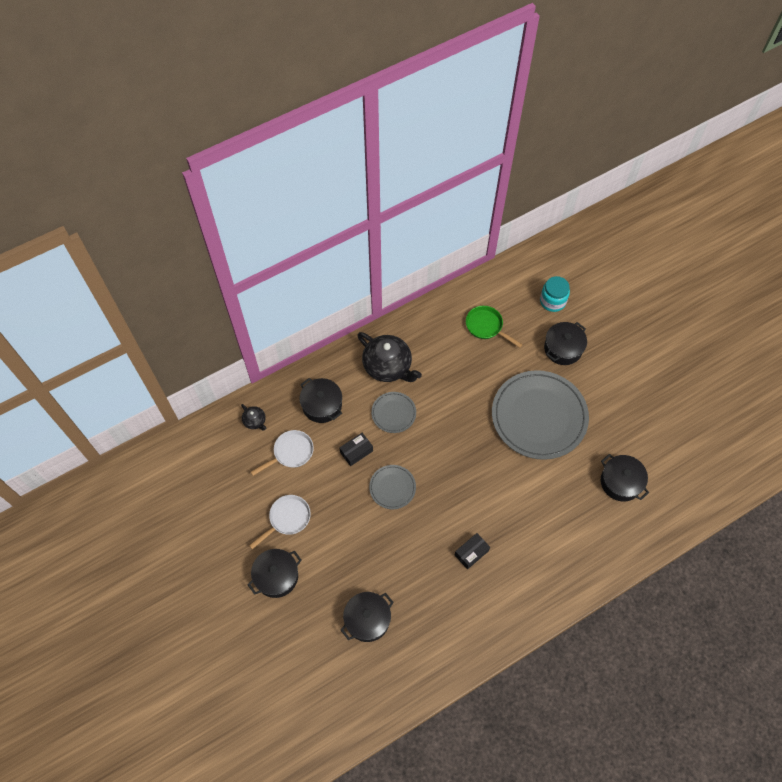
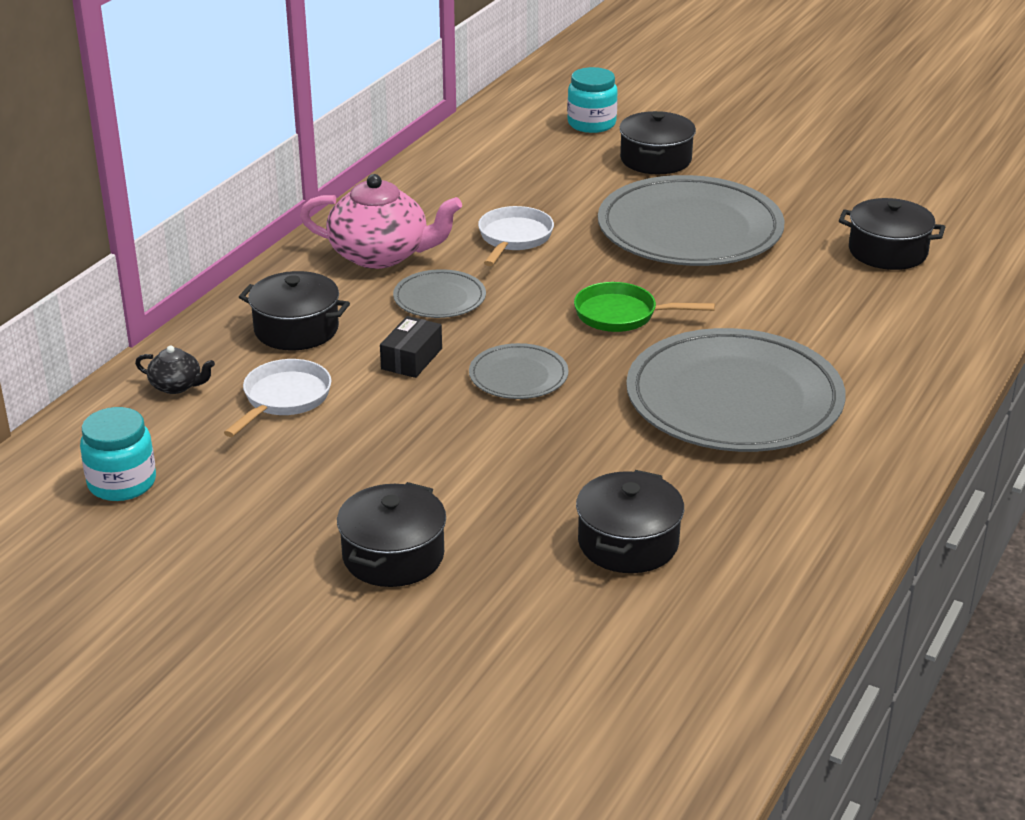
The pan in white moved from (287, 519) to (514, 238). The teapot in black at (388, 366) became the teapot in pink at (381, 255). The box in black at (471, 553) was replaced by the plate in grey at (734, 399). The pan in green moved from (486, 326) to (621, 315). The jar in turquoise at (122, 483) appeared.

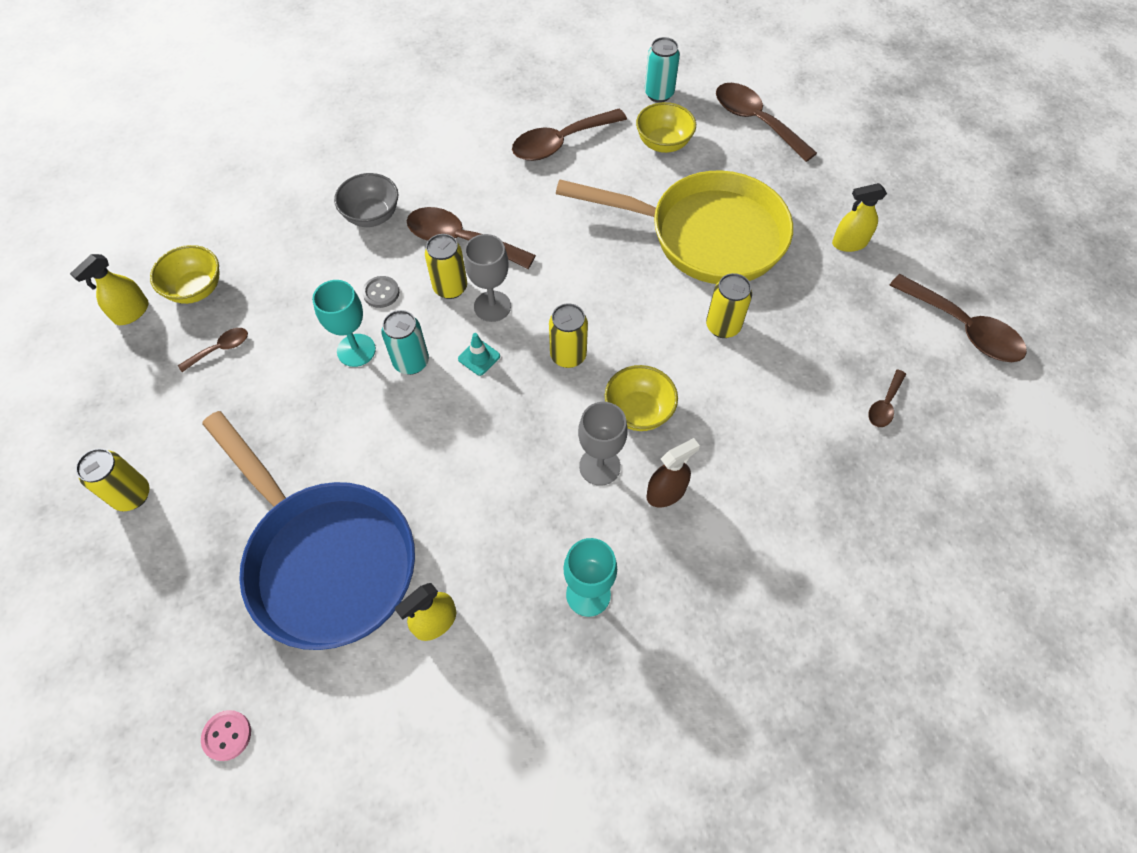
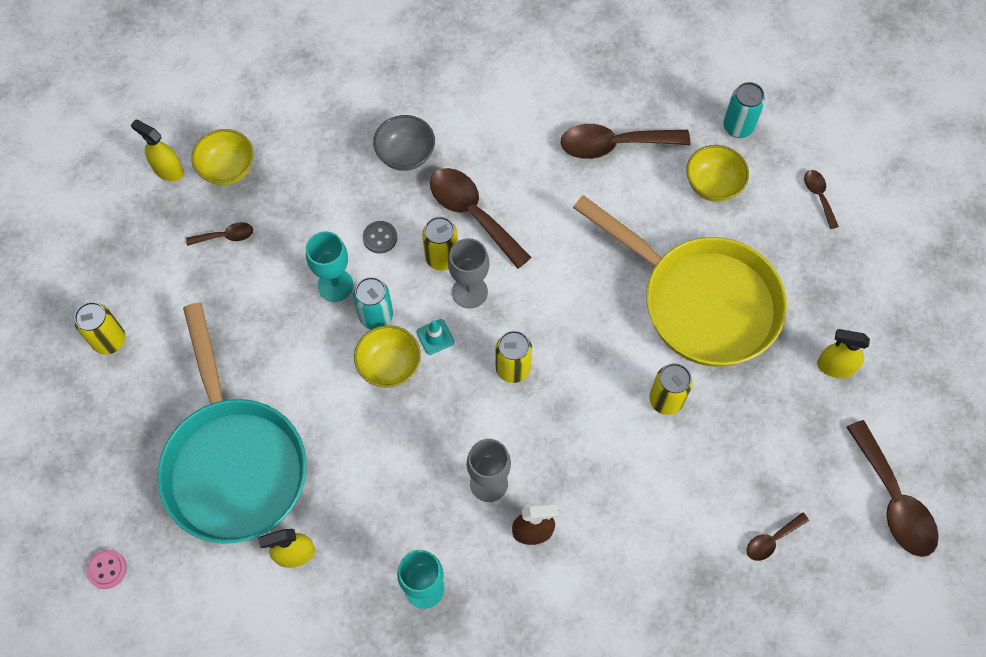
The spray bottle in yellow at (131, 312) turned 60 degrees clockwise. The pan in blue at (326, 559) became the pan in turquoise at (234, 462). The bowl in yellow moved from (638, 411) to (389, 366). The spoon in brown at (755, 121) changed to 0.50 times the size.

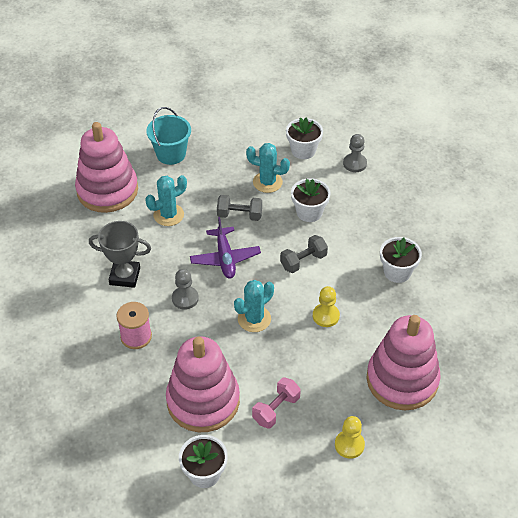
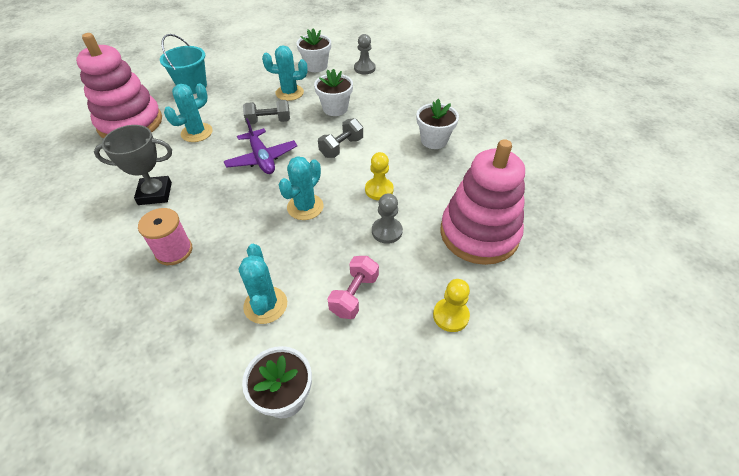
The stacking toy in pink at (203, 401) was replaced by the cactus in turquoise at (265, 305). The pawn in grey moved from (185, 298) to (387, 231).

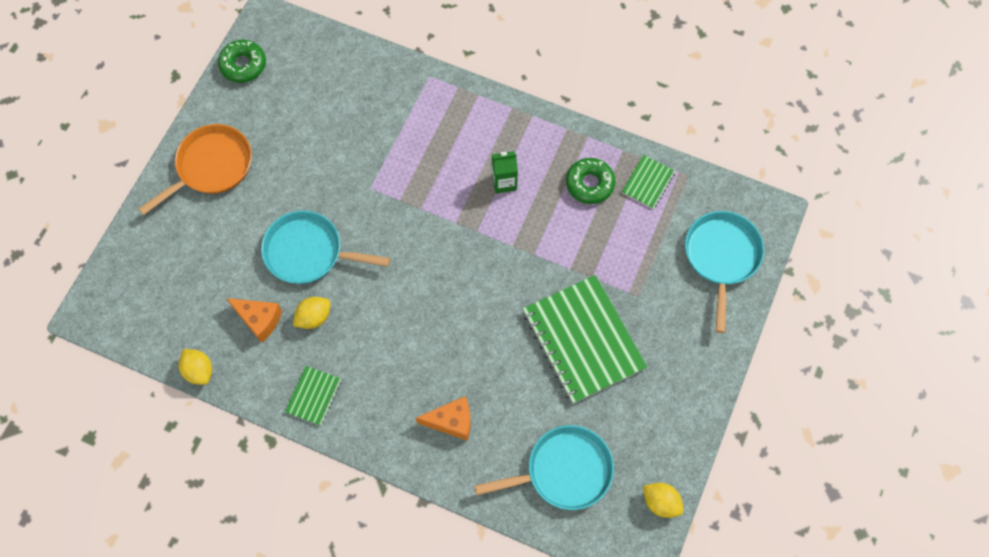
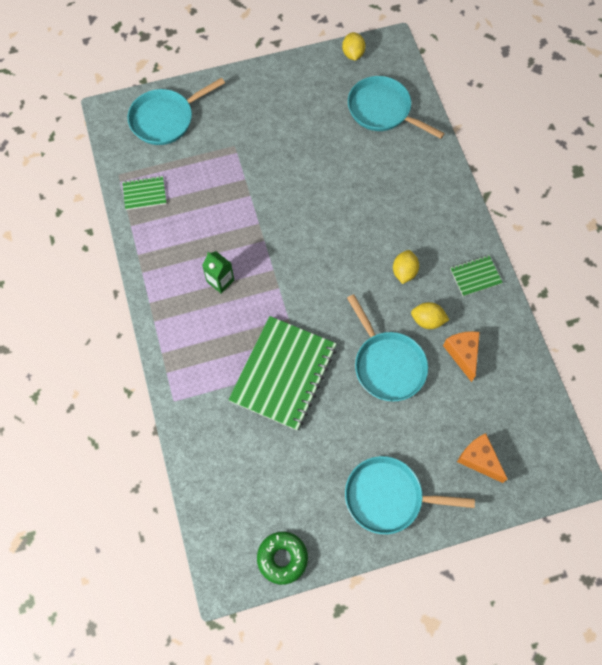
The pan in orange at (211, 167) became the pan in turquoise at (388, 497). The lemon in yellow moved from (199, 371) to (404, 272). The cheese in orange moved from (451, 421) to (479, 459). The notebook in green moved from (583, 340) to (283, 374). The donut in green at (589, 184) disappeared.

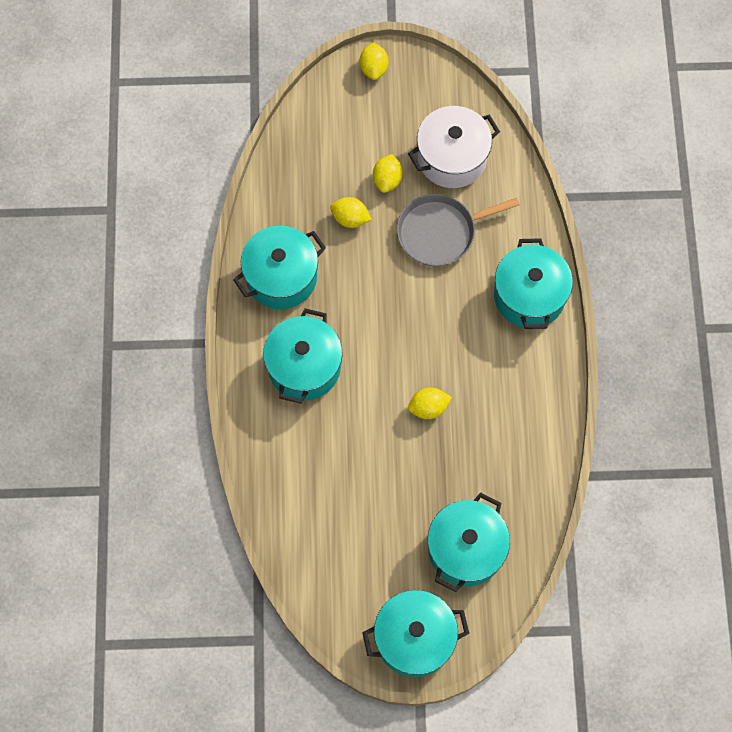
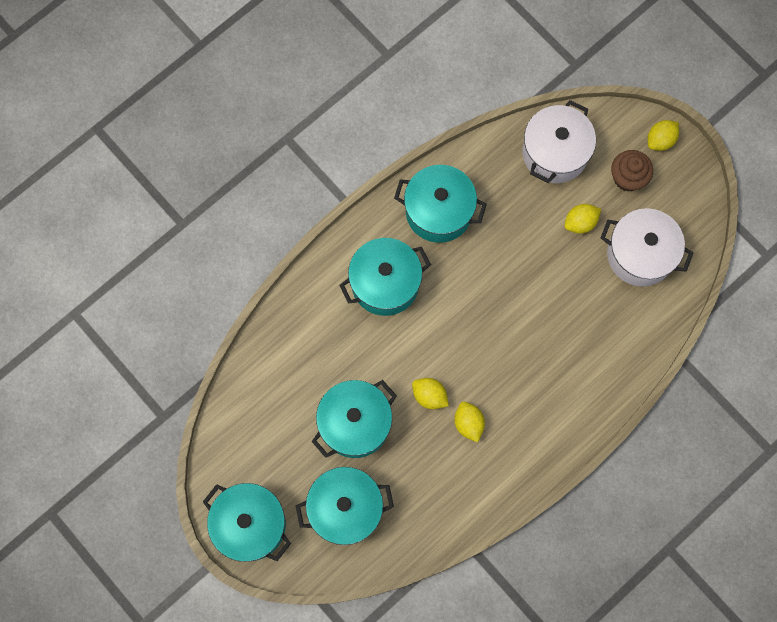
The lemon in yellow moved from (350, 218) to (468, 423). The pan in grey at (440, 232) disappeared. The pot in turquoise moved from (529, 296) to (355, 423). The pot in white at (555, 153) appeared. The cupcake in brown at (627, 178) appeared.

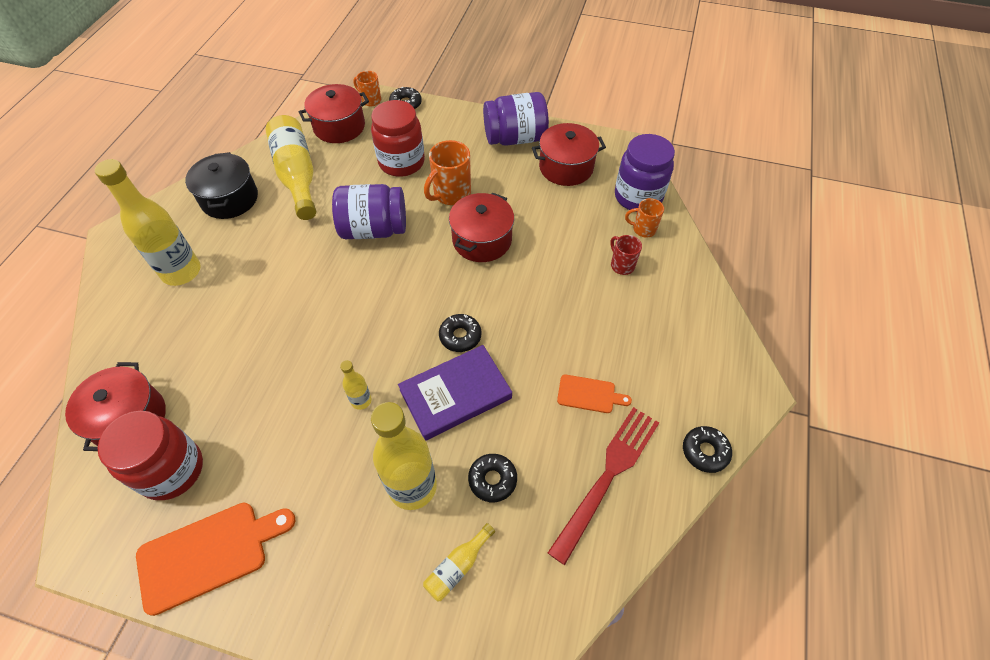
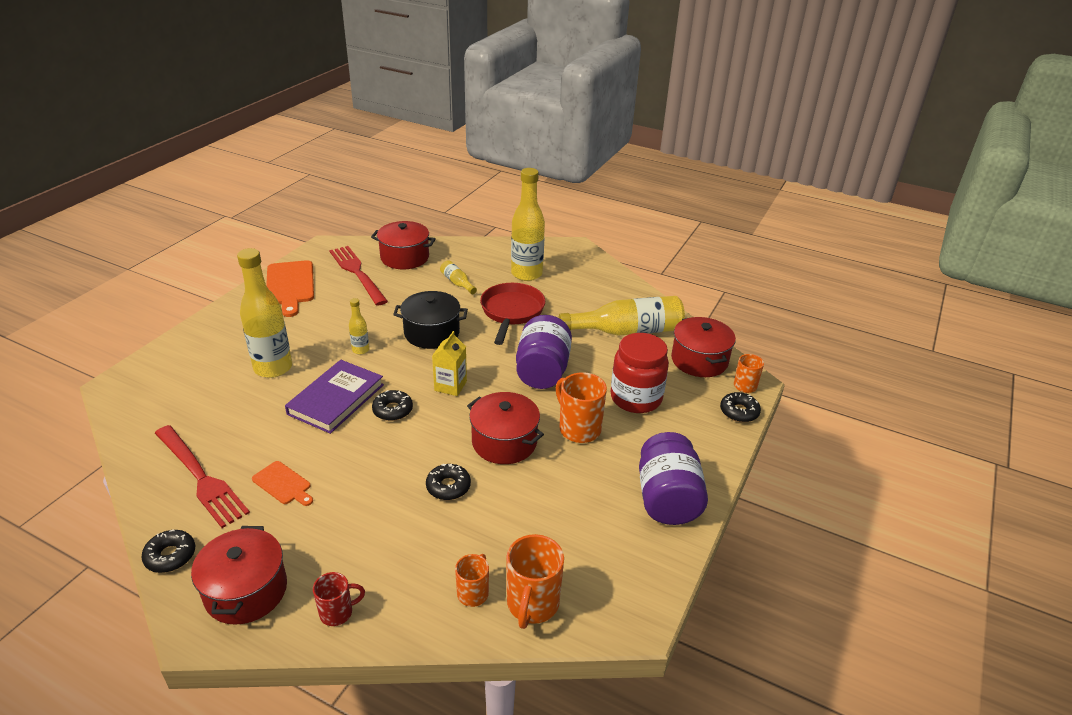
The jar in red at (172, 470) was replaced by the fork in red at (356, 272). The pot in black moved from (229, 199) to (432, 333). The book in purple at (455, 394) turned 45 degrees clockwise. The bottle in yellow moved from (458, 566) to (457, 283). The donut in black moved from (492, 480) to (448, 486). The pot in red moved from (566, 167) to (246, 591). The cutting board in orange at (589, 394) turned 75 degrees counterclockwise. The mug in red moved from (621, 265) to (337, 612). The jar in purple at (638, 197) was replaced by the mug in orange at (532, 604). The carton in yellow at (450, 386) appeared. The pan in red at (511, 312) appeared.

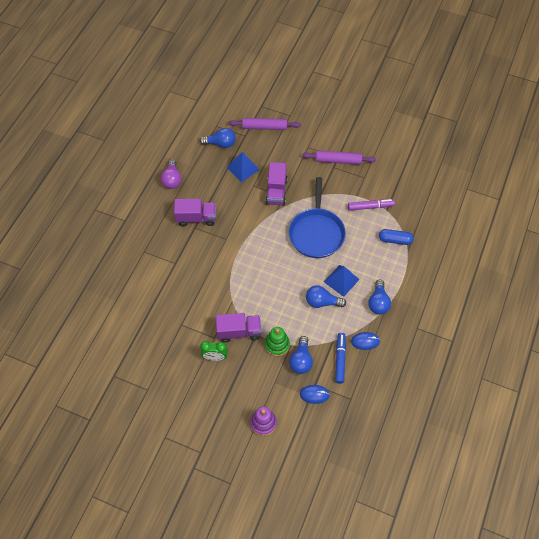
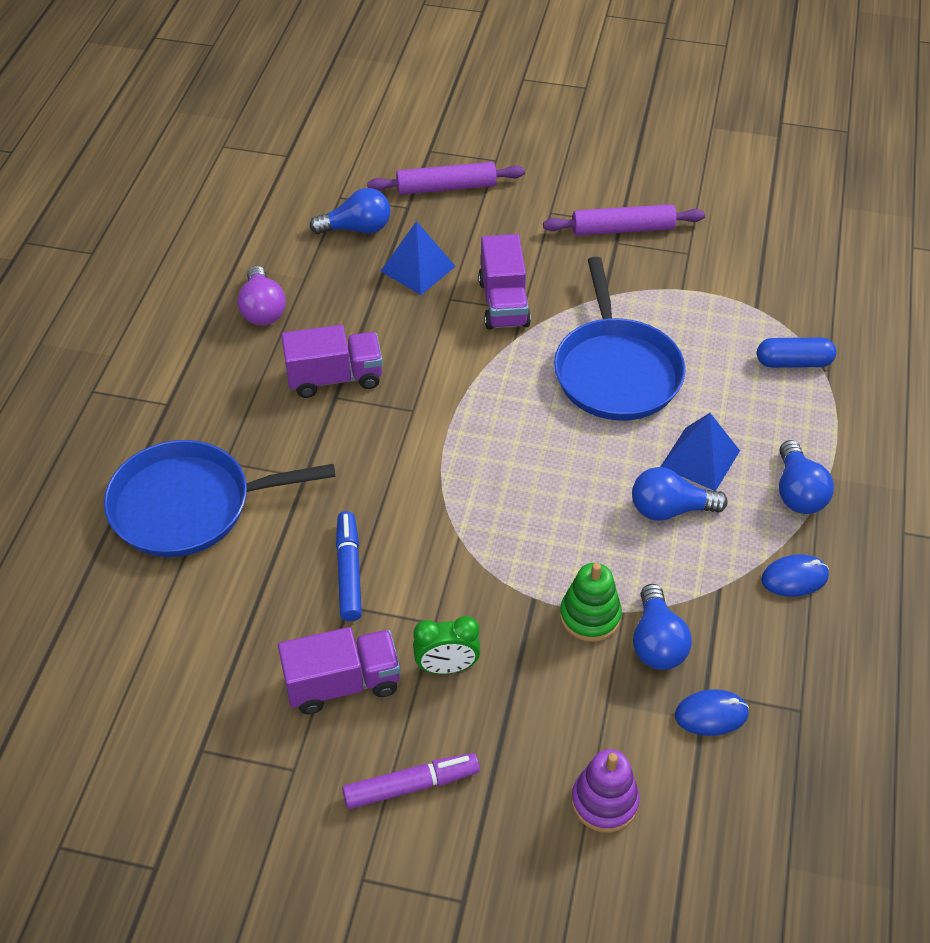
The truck in purple moved from (239, 332) to (342, 683). The marker in blue moved from (340, 359) to (349, 571). The marker in purple moved from (370, 207) to (411, 786). The pan in blue at (188, 505) appeared.

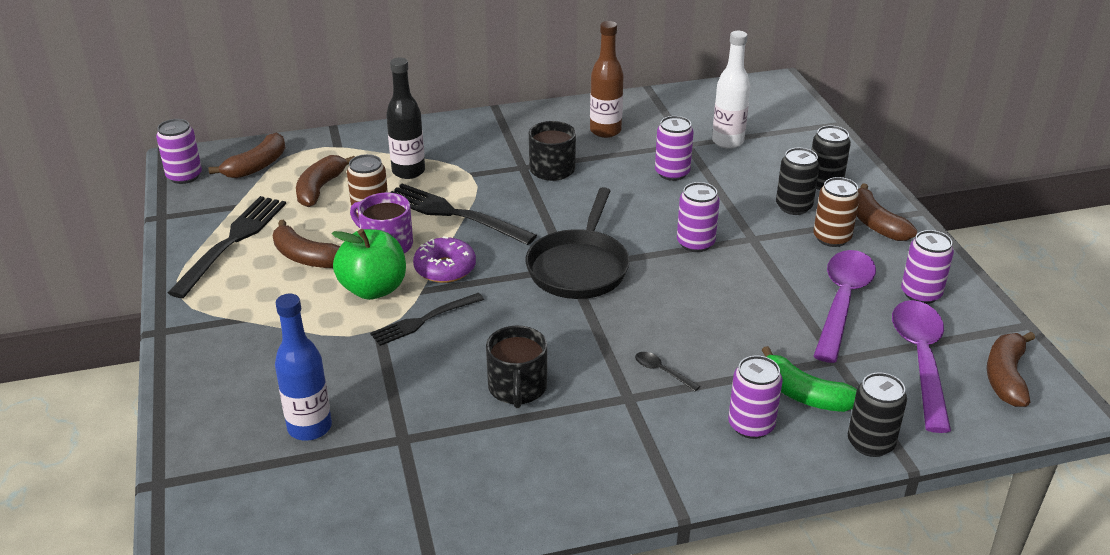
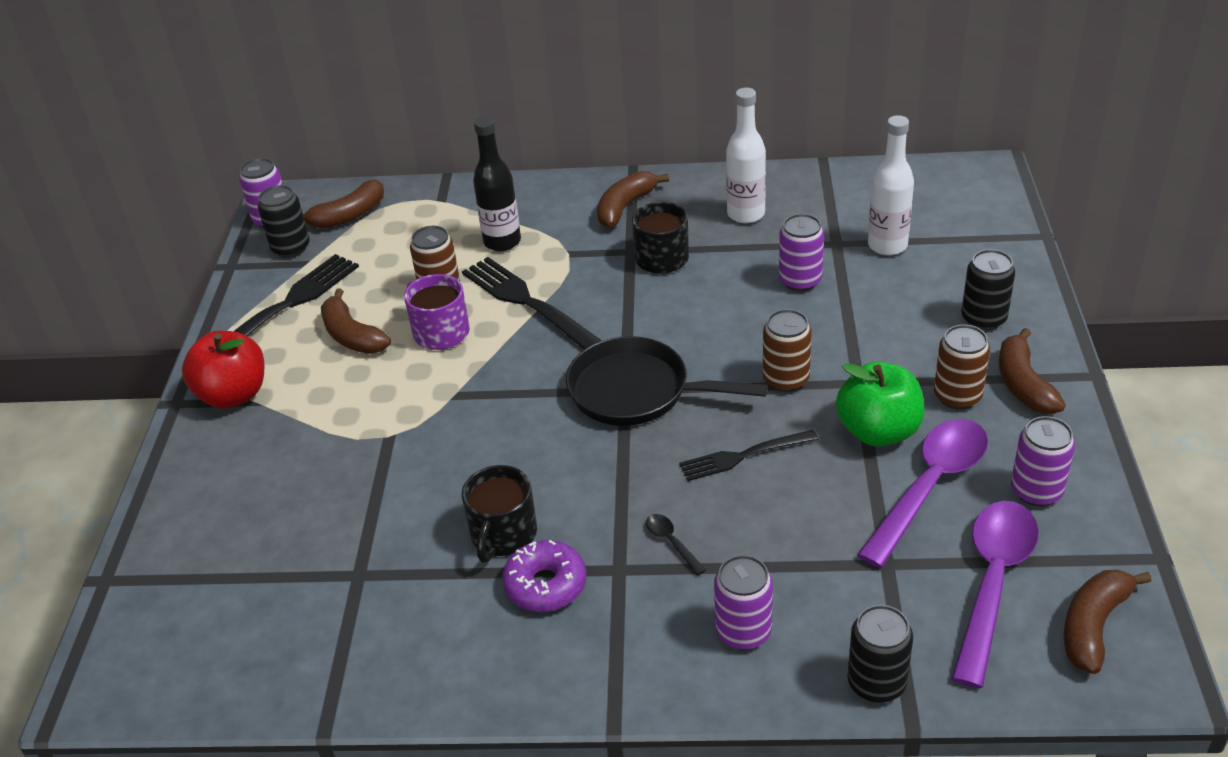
The bottle in blue at (309, 427) disappeared. The banana in brown moved from (320, 188) to (625, 207). The apple in green moved from (373, 289) to (878, 431). The fork in black moved from (423, 320) to (743, 456). The donut in purple moved from (445, 268) to (545, 585). The pan in black at (579, 267) turned 75 degrees clockwise. The bottle in brown at (605, 131) became the bottle in white at (746, 214). The can in purple at (695, 243) became the can in brown at (786, 379). The banana in green at (804, 394) disappeared. The can in black moved from (793, 206) to (291, 248). The apple in red at (233, 395) appeared.

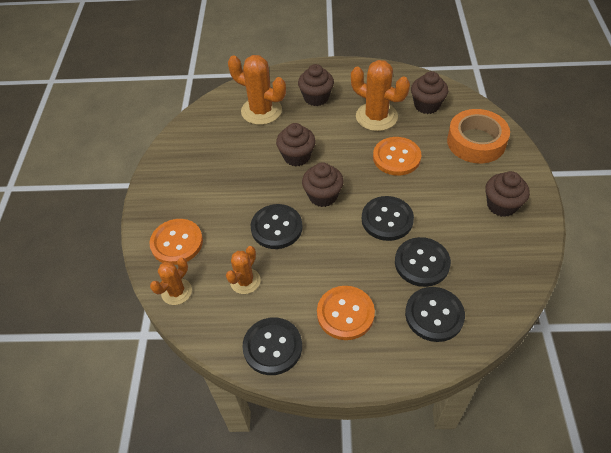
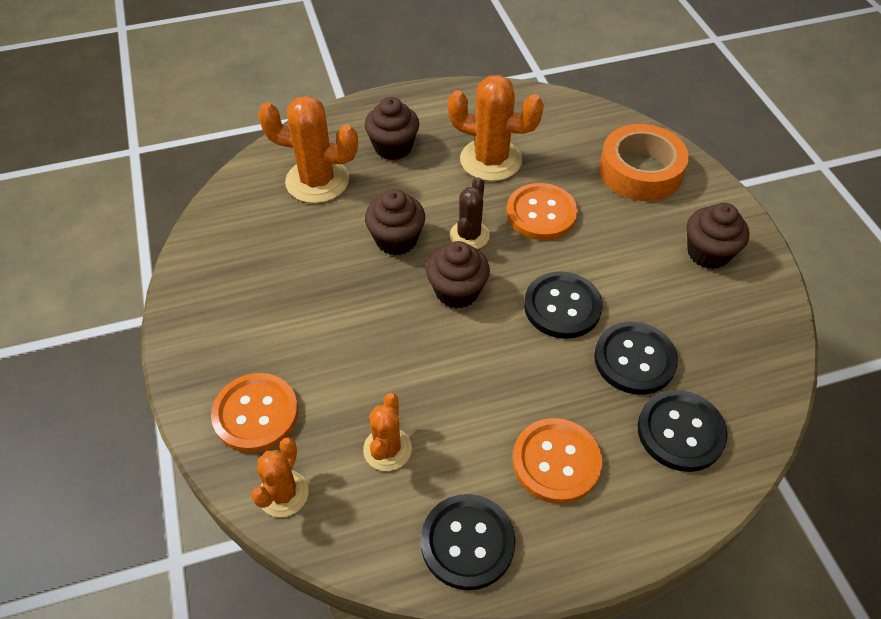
The button in black at (276, 227) disappeared. The cupcake in brown at (427, 105) disappeared. The cactus in brown at (469, 235) appeared.

